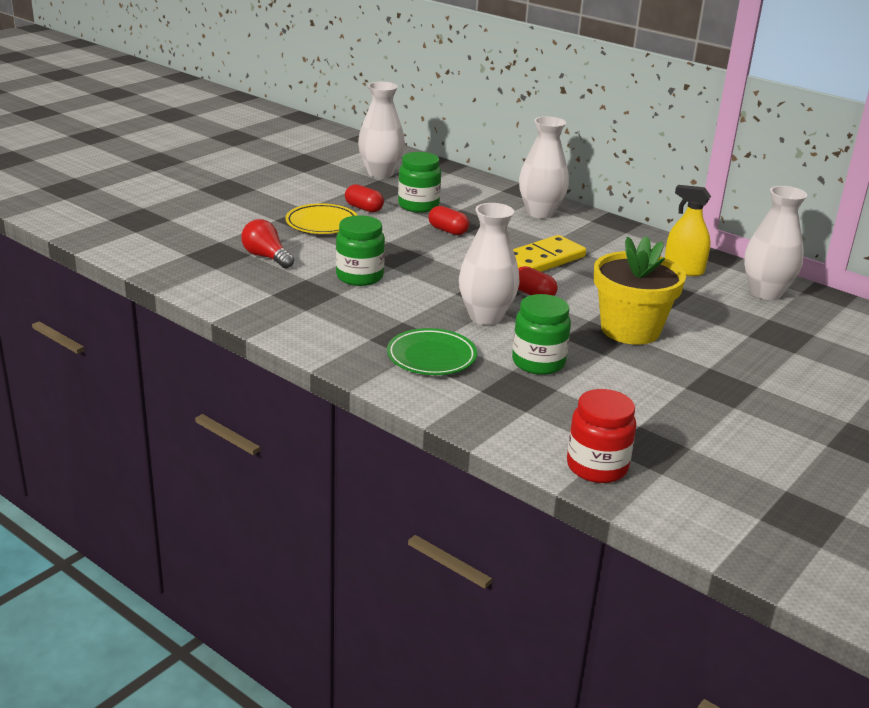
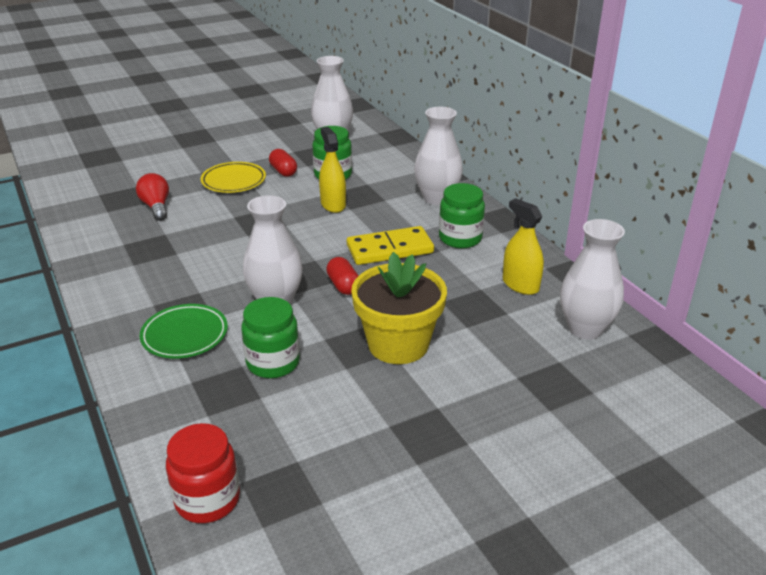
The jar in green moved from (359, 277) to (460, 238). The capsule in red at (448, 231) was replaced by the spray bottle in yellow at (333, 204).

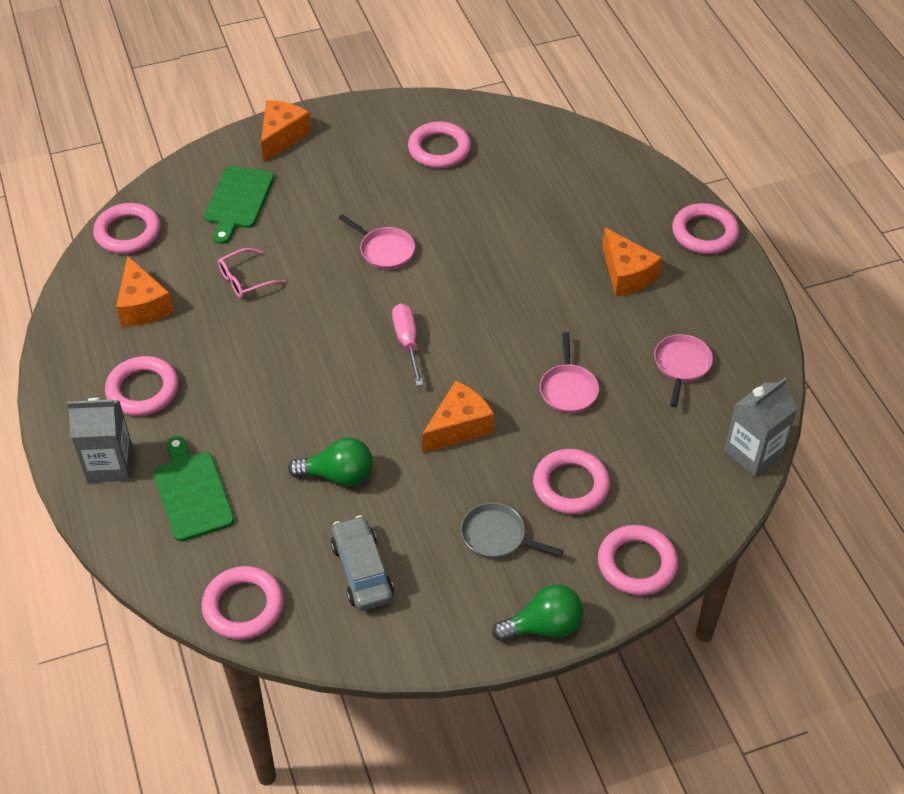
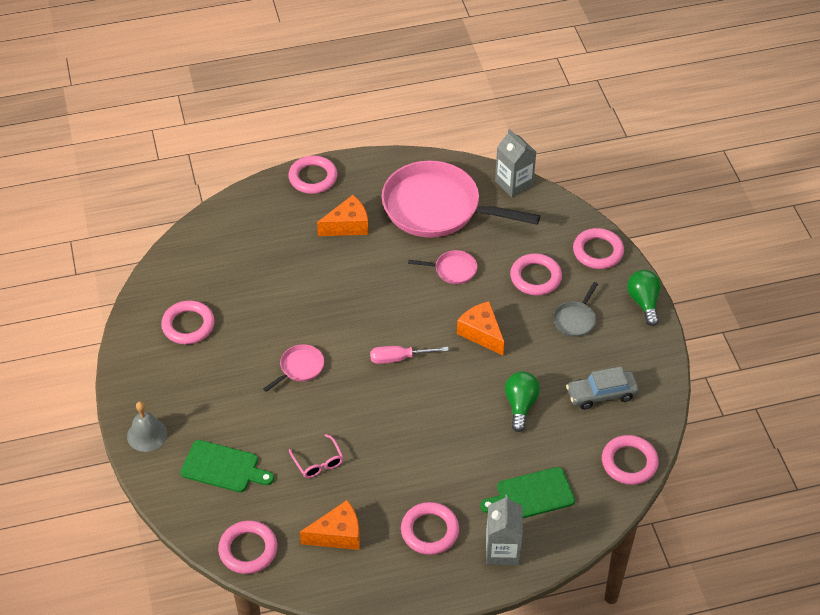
The cheese in orange at (282, 136) was replaced by the bell in grey at (147, 434). The pan in pink at (681, 365) changed to 2.40 times the size.

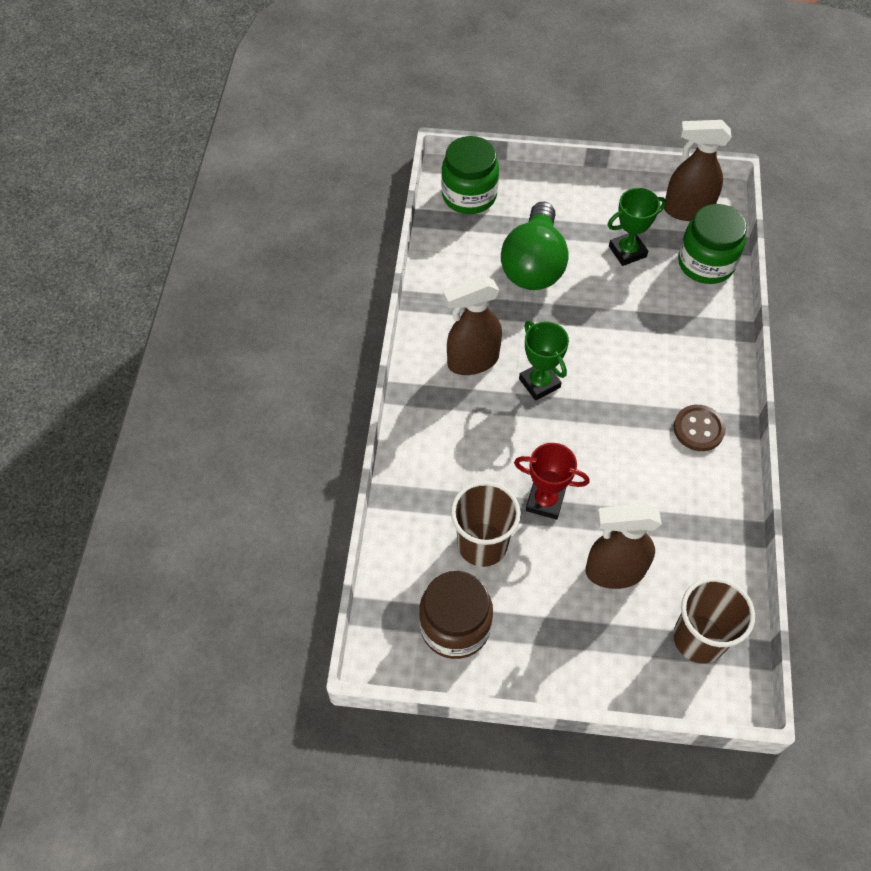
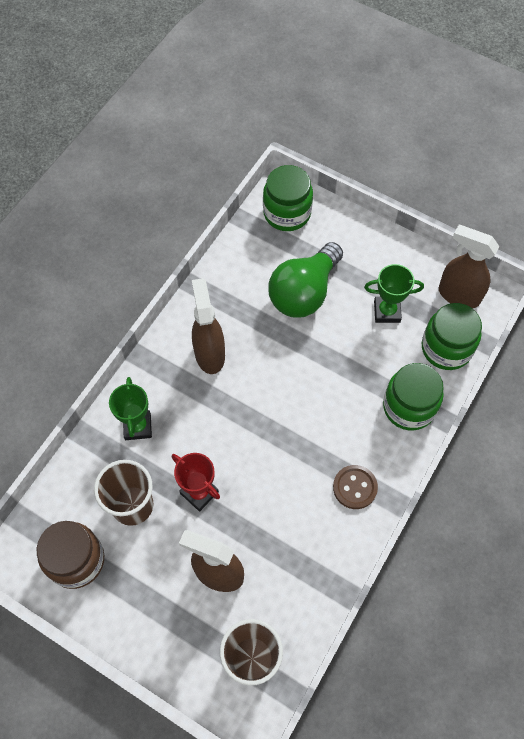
The spray bottle in brown at (472, 361) turned 75 degrees clockwise. The trophy in green moved from (539, 383) to (138, 426). The jar in green at (409, 407) appeared.

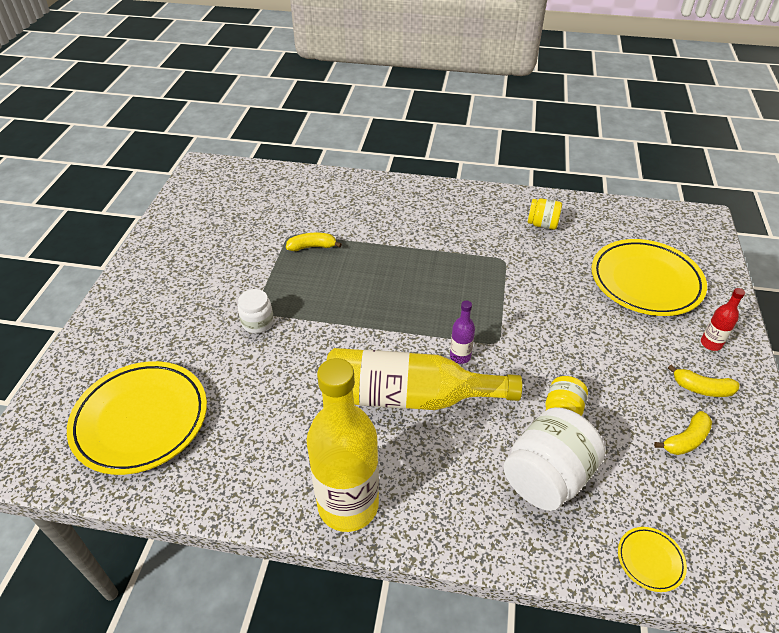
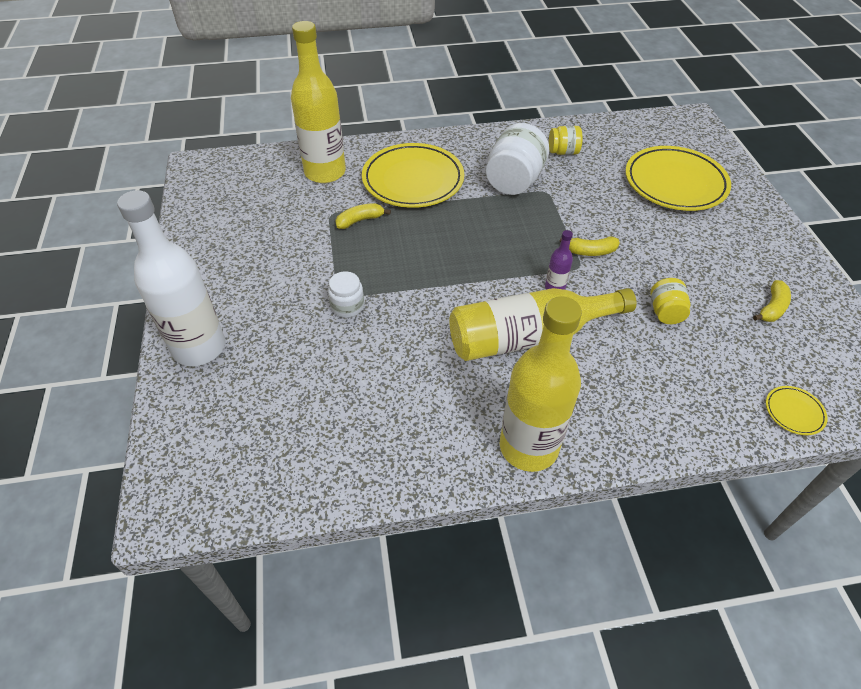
The plate in yellow moved from (141, 420) to (413, 180). The jar in white moved from (547, 477) to (514, 181). The banana in yellow moved from (702, 388) to (590, 251). The bottle in red at (711, 344) disappeared. The bottle in white at (199, 347) appeared. The bottle in yellow at (325, 172) appeared.

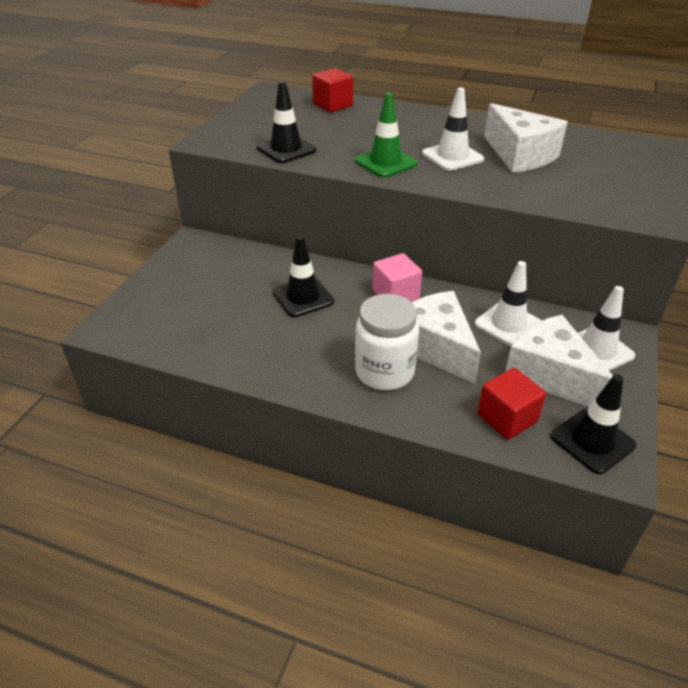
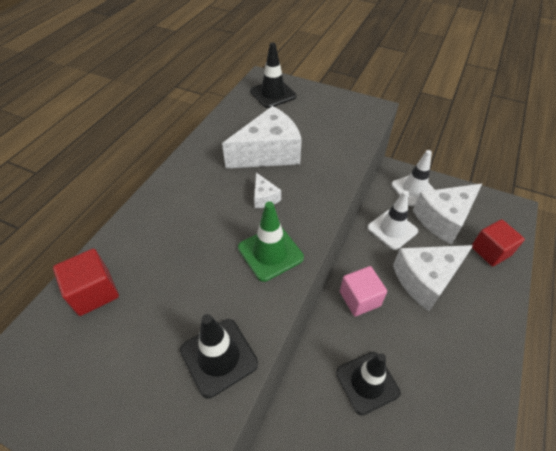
The jar in white at (384, 372) disappeared. The traffic cone in white at (452, 157) was replaced by the cheese in white at (264, 197). The traffic cone in black moved from (592, 441) to (273, 94).

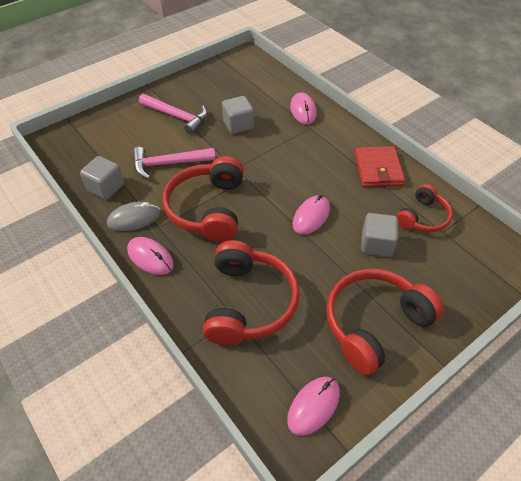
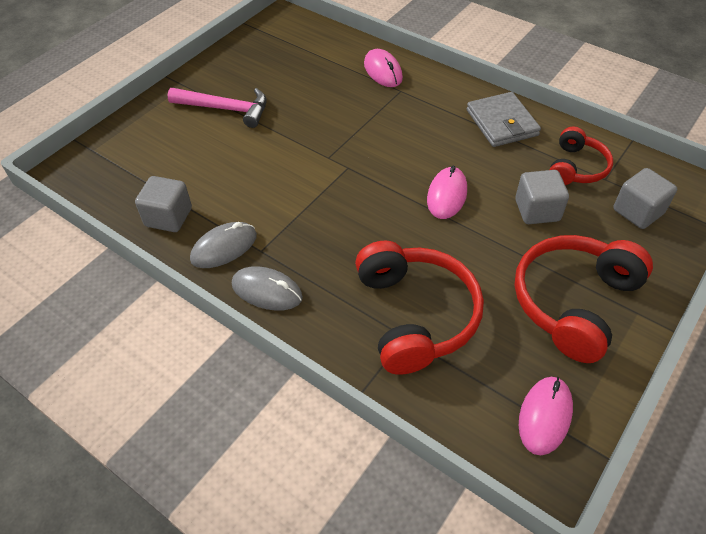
The mouse in pink at (150, 257) became the mouse in grey at (267, 291). The hammer in pink at (168, 164) disappeared. The headphones in red at (207, 209) disappeared. The cube in grey moved from (238, 125) to (638, 211). The wallet in red at (378, 169) became the wallet in grey at (502, 123).

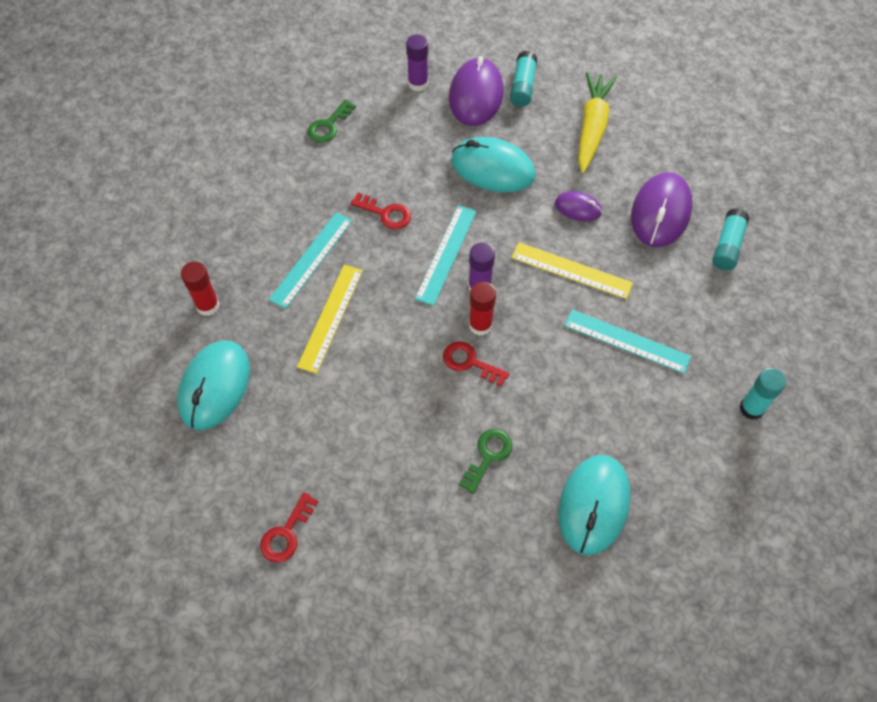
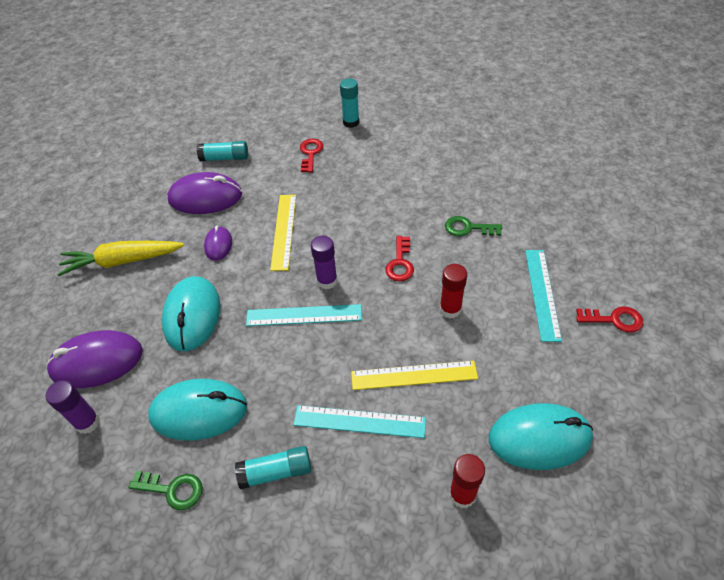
The key in red moved from (386, 213) to (310, 153). The glue stick in red moved from (480, 325) to (450, 309). The glue stick in turquoise moved from (522, 86) to (276, 472). The mouse in turquoise moved from (593, 505) to (199, 411). The ruler in turquoise moved from (627, 341) to (542, 293).

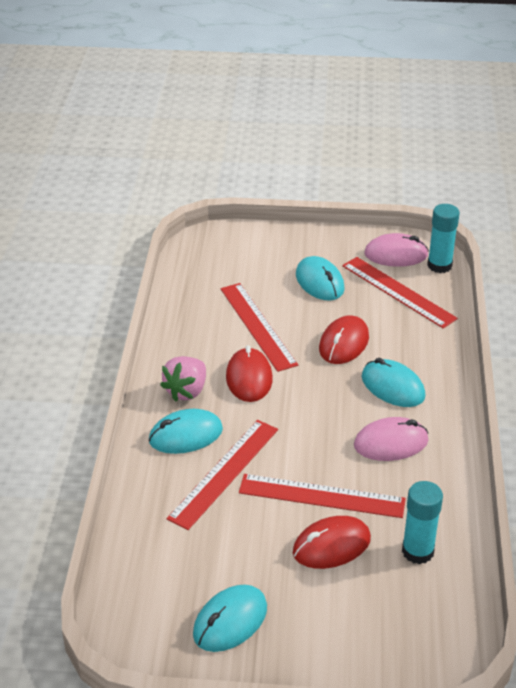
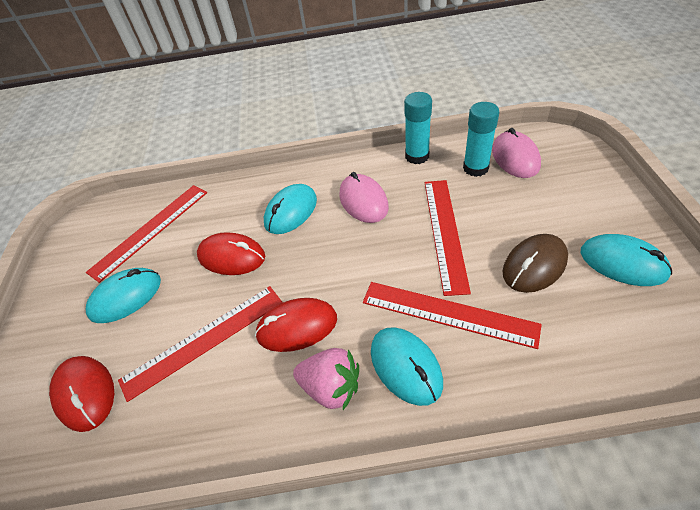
The mouse in red moved from (331, 545) to (85, 394). The mouse in pink moved from (396, 254) to (515, 157). The glue stick in turquoise moved from (439, 265) to (417, 156). The mouse in brown at (534, 265) appeared.

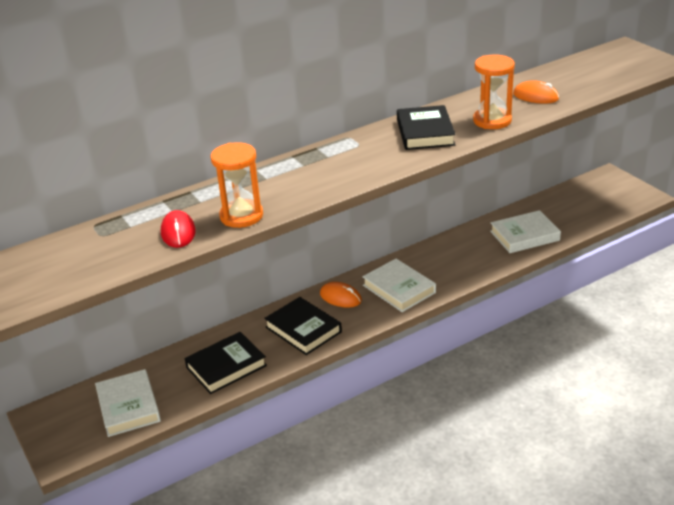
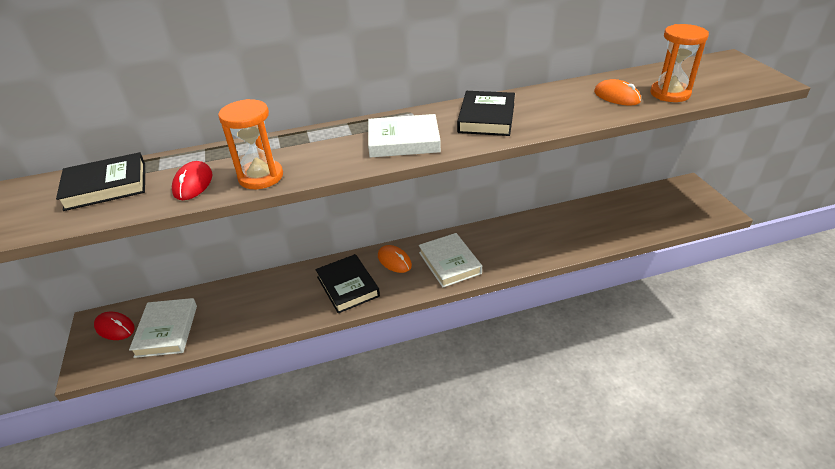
The book in black moved from (226, 366) to (106, 186). The hourglass in orange moved from (492, 121) to (670, 94). The book in white moved from (524, 236) to (403, 141). The mouse in red at (115, 328) appeared.

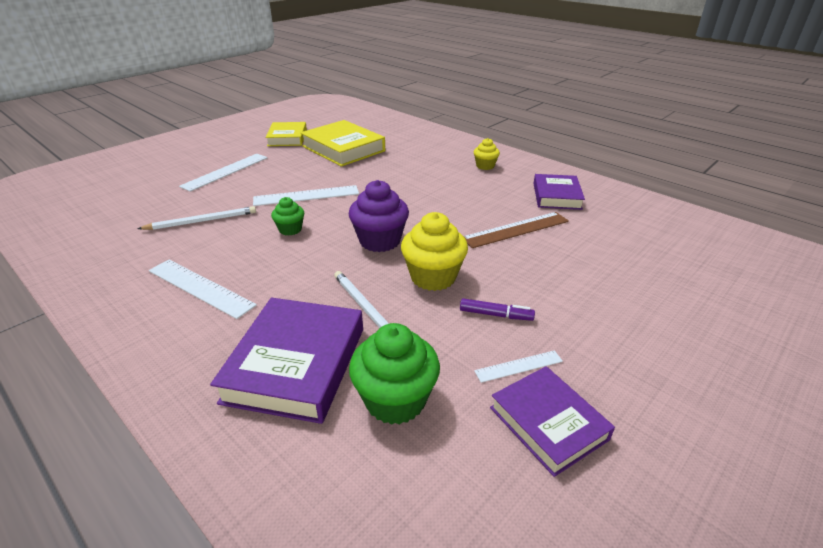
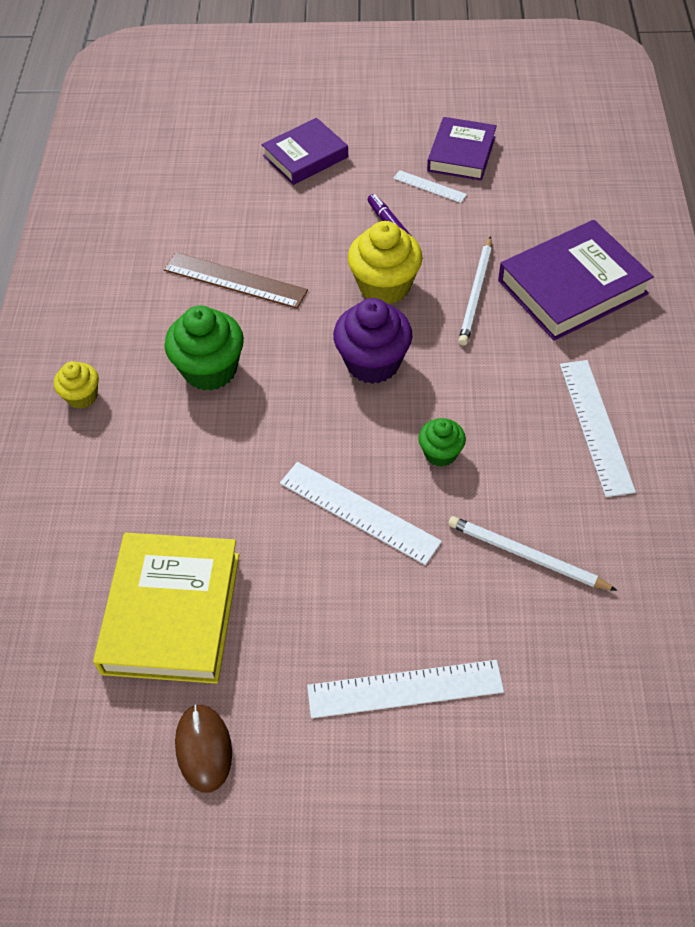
The book in yellow at (287, 138) was replaced by the mouse in brown at (203, 749). The cupcake in green moved from (395, 400) to (210, 370). The book in purple moved from (556, 196) to (305, 156).

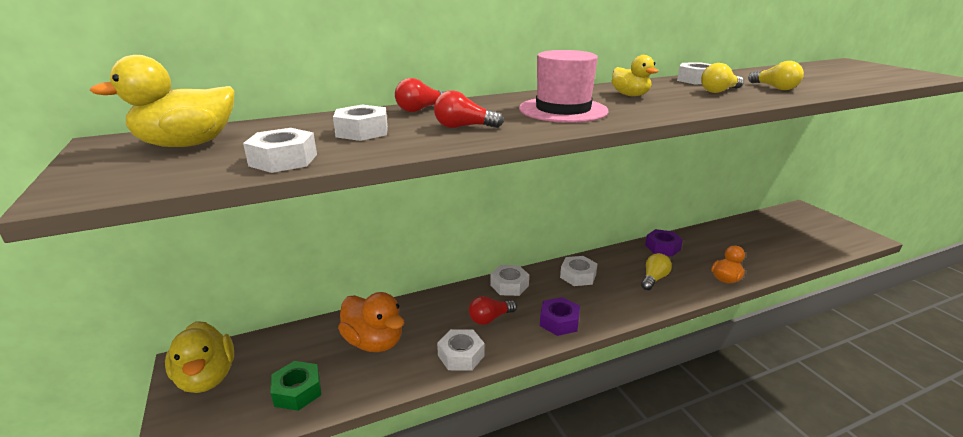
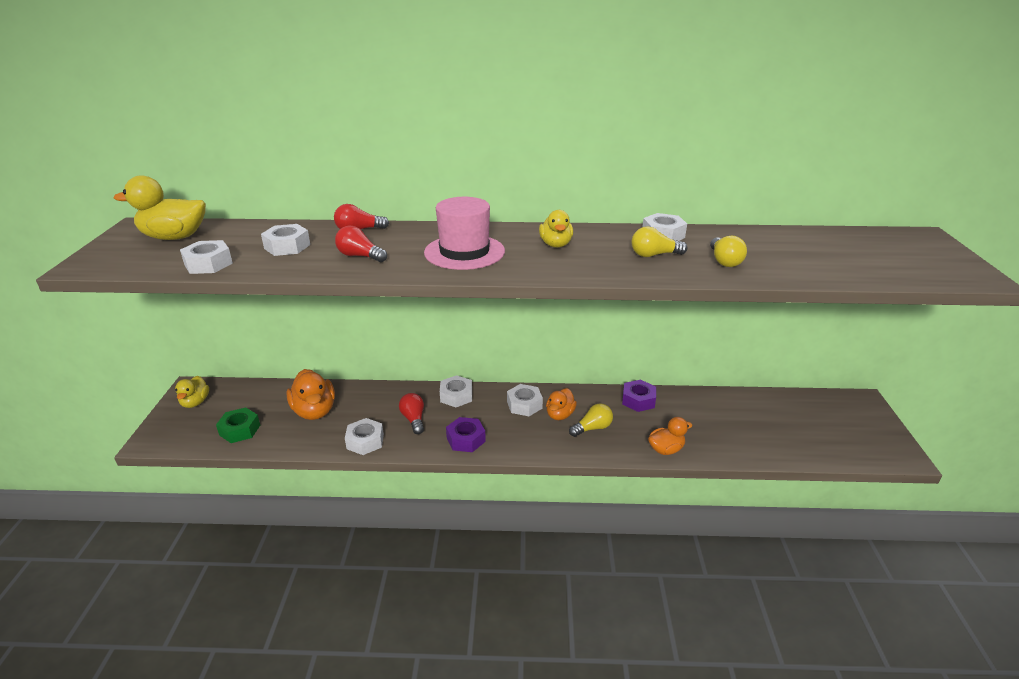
The duck in yellow at (207, 378) changed to 0.63 times the size. The light bulb in red at (490, 318) turned 75 degrees clockwise. The duck in orange at (560, 415) appeared.

